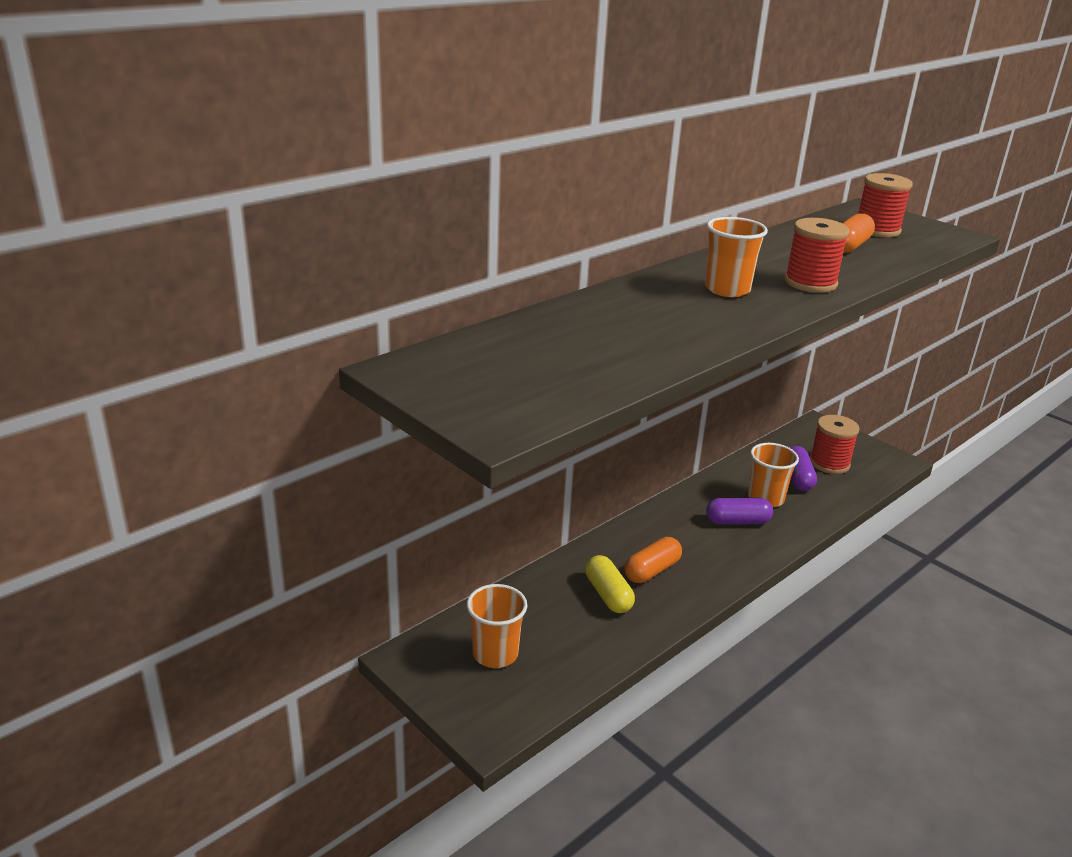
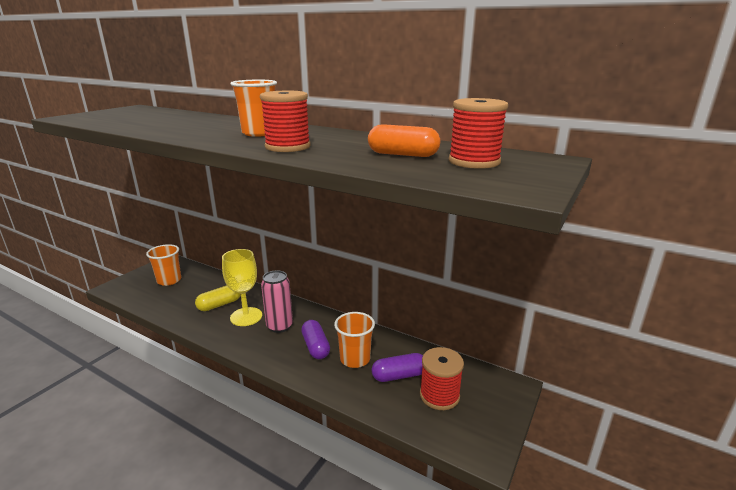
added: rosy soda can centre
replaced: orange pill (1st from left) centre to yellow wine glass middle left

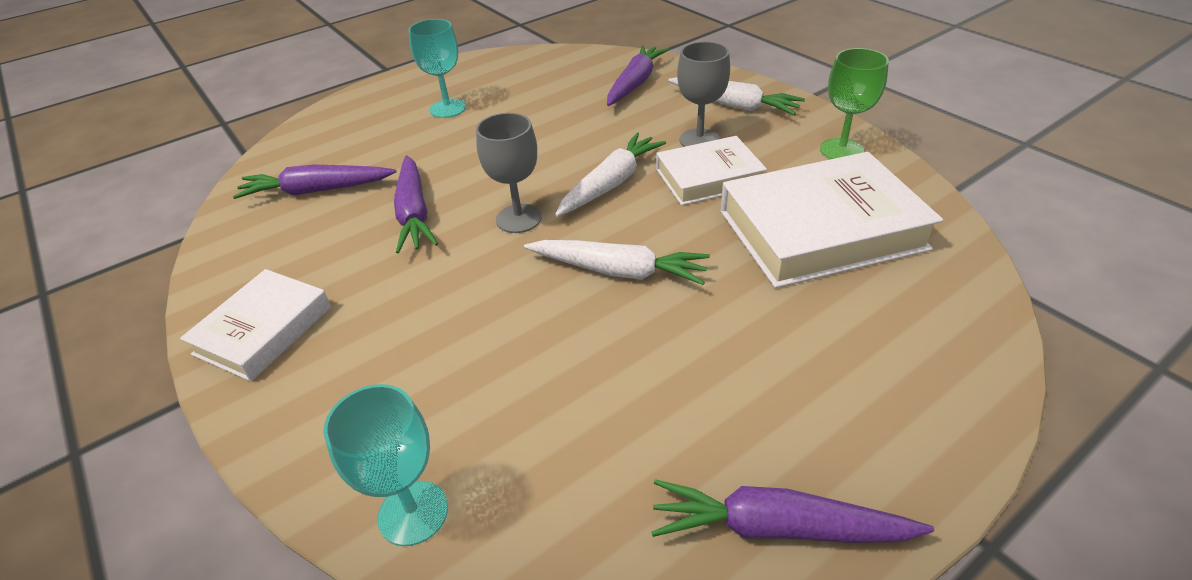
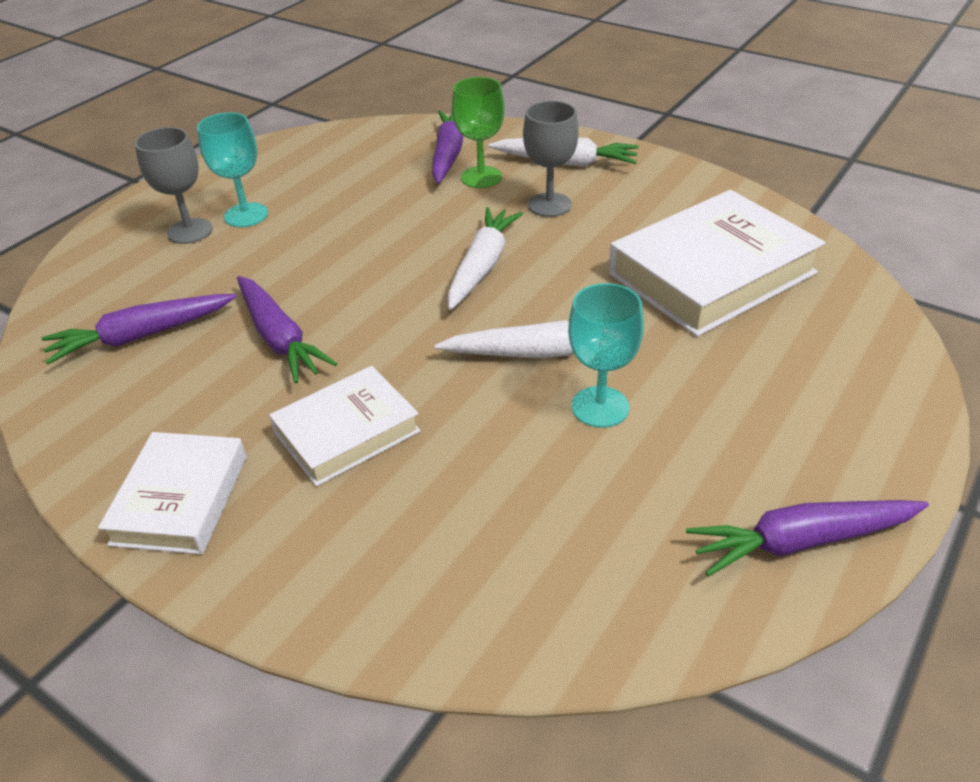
moved: teal wine glass (1st from left in the first image) bottom left to teal wine glass (2nd from left) centre; grey wine glass (1st from left) top centre to top left; pure white hardback (2nd from left) top centre to centre; emerald wine glass top right to top centre

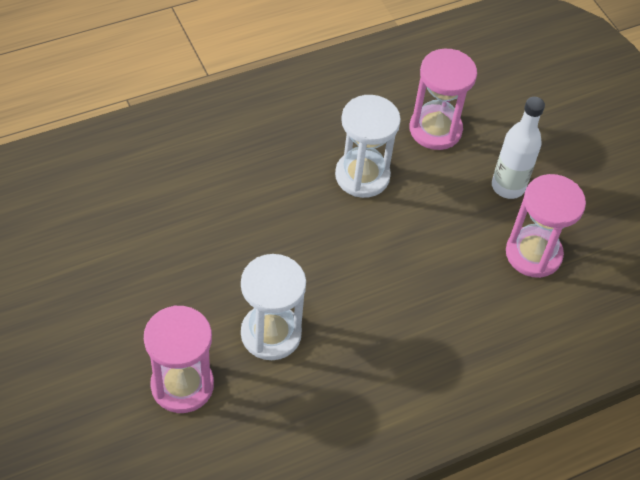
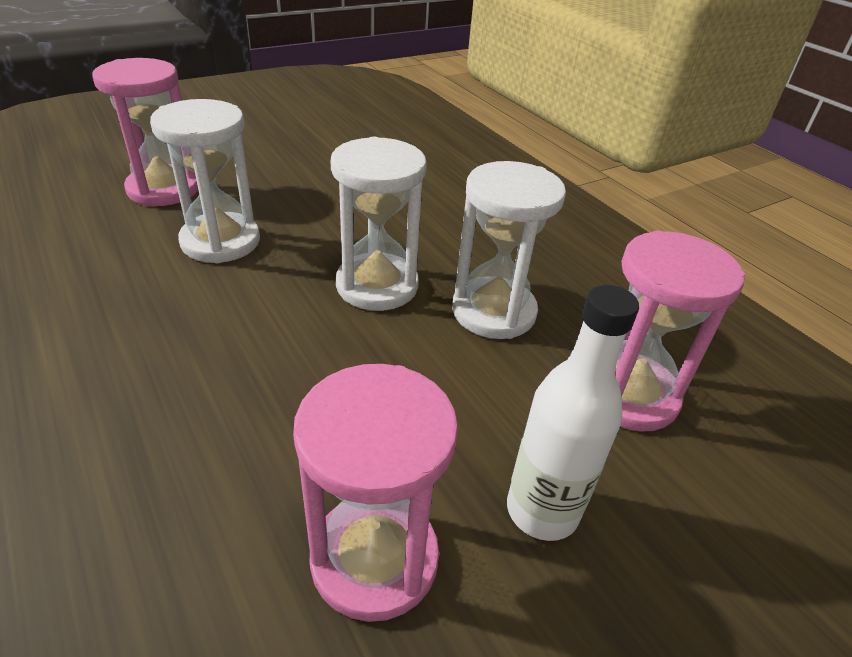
added: pure white hourglass (2nd from left) centre

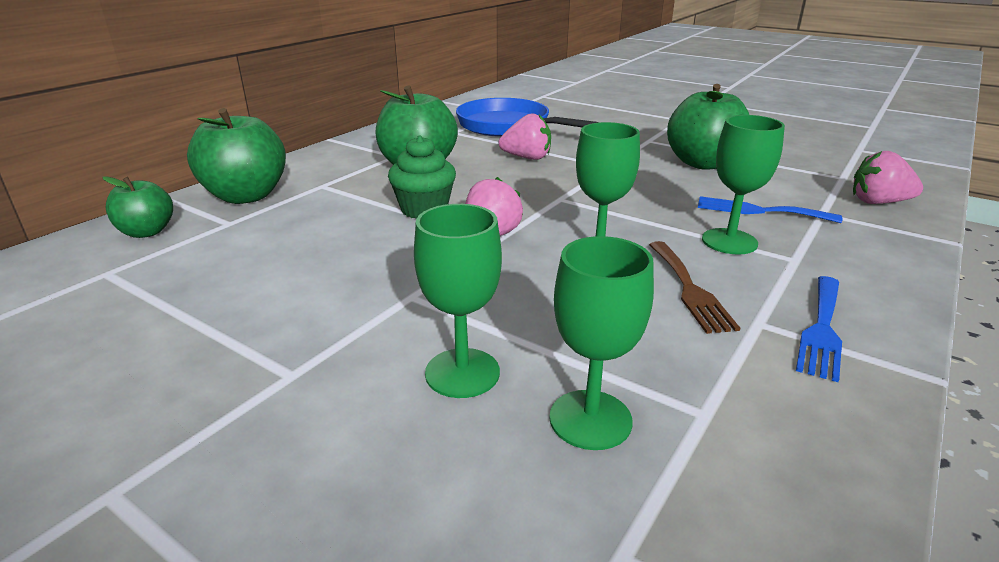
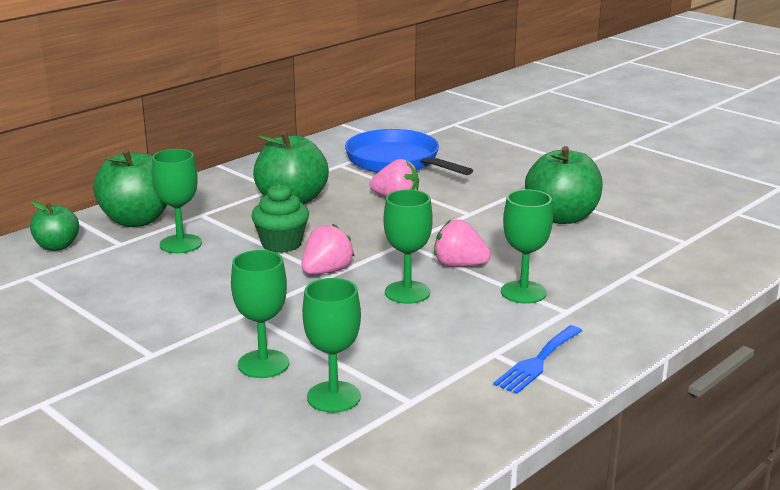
removed: russet dinner fork middle right; cobalt dinner fork (1st from left) middle right
added: emerald wine glass (1st from left) middle left
moved: rosy strawberry (3rd from left) top right to centre

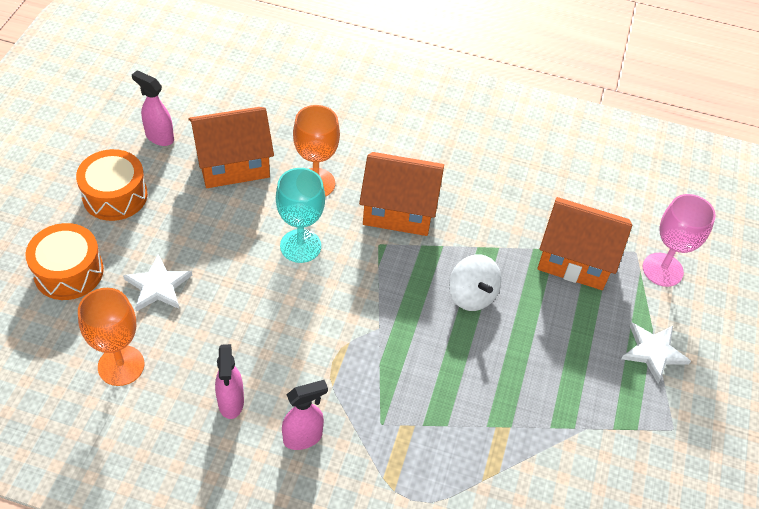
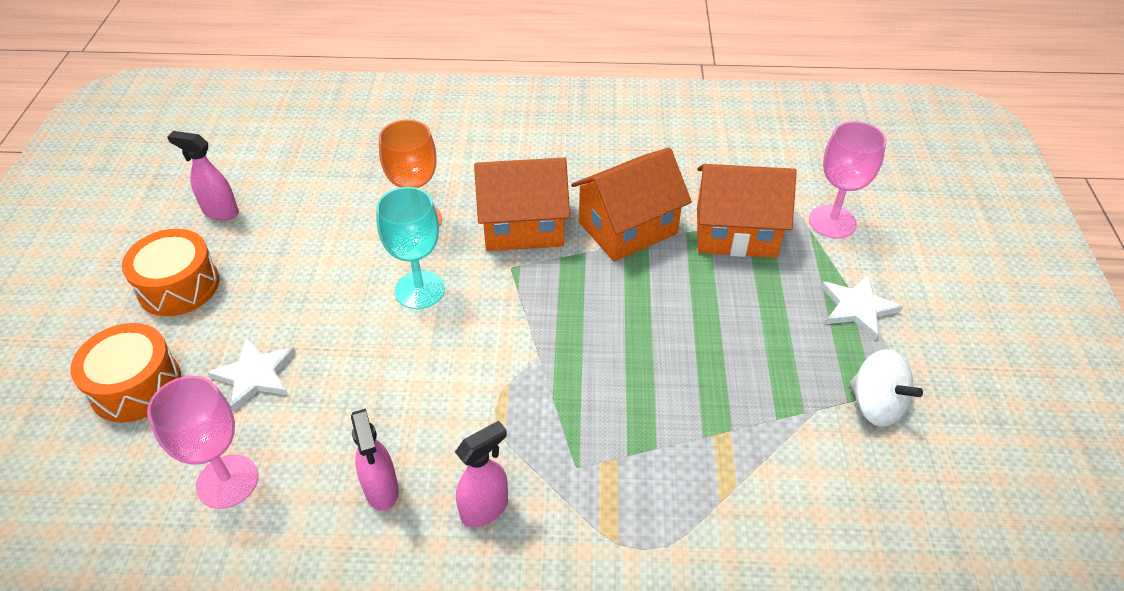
moved: orange cottage (1st from left in the first image) top left to orange cottage (2nd from left) centre; pure white spinning top centre to middle right
recoloured: orange wine glass (1st from left) middle left to rosy wine glass (1st from left) bottom left

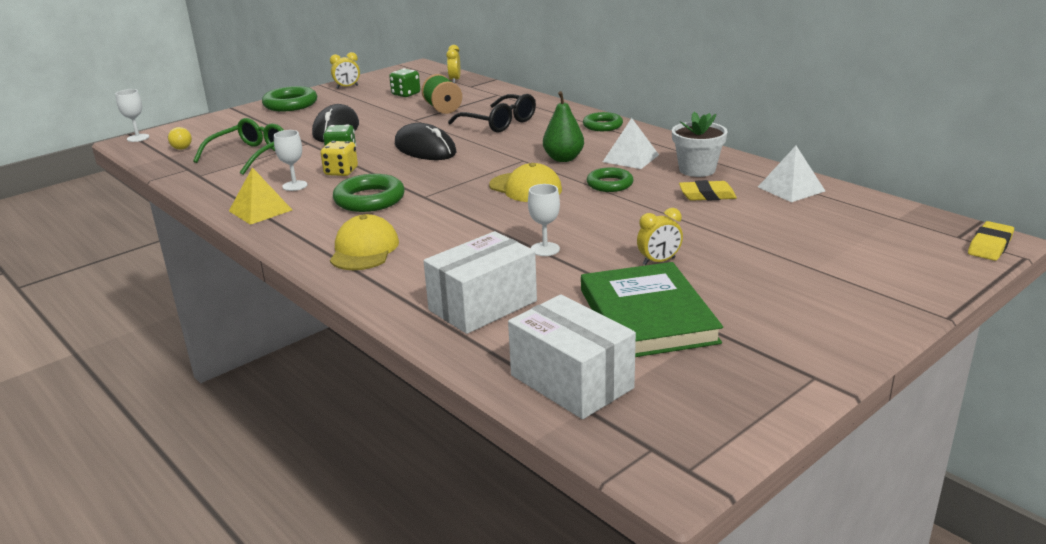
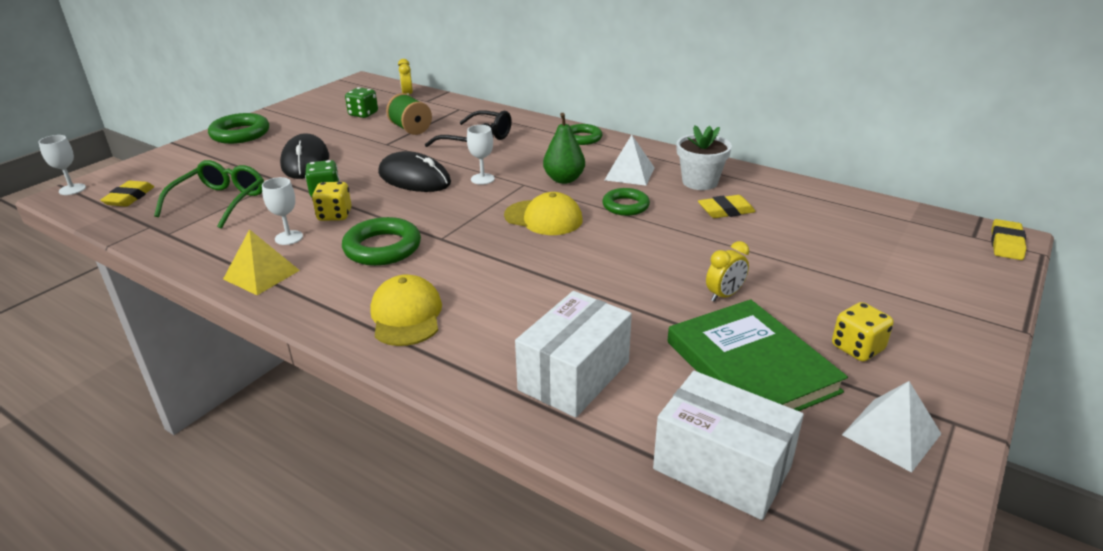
removed: yellow alarm clock (1st from left) top left
added: yellow die (2nd from left) middle right
moved: pure white wine glass (3rd from left) centre to top centre; pure white pyramid shape (2nd from left) top right to bottom right
replaced: yellow lightbulb top left to yellow eraser (1st from left) middle left

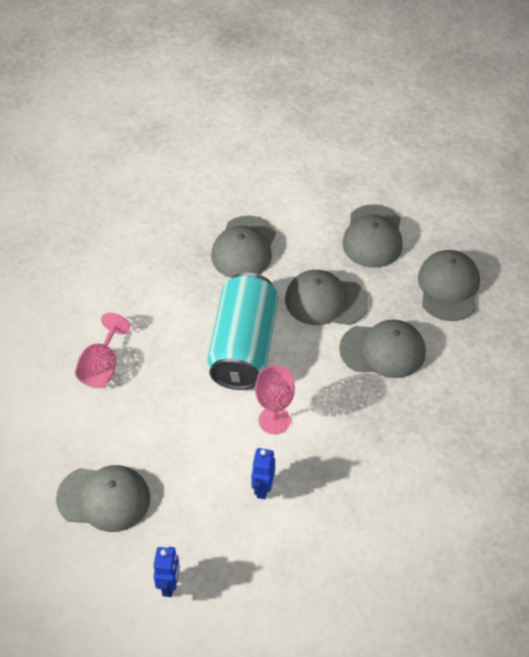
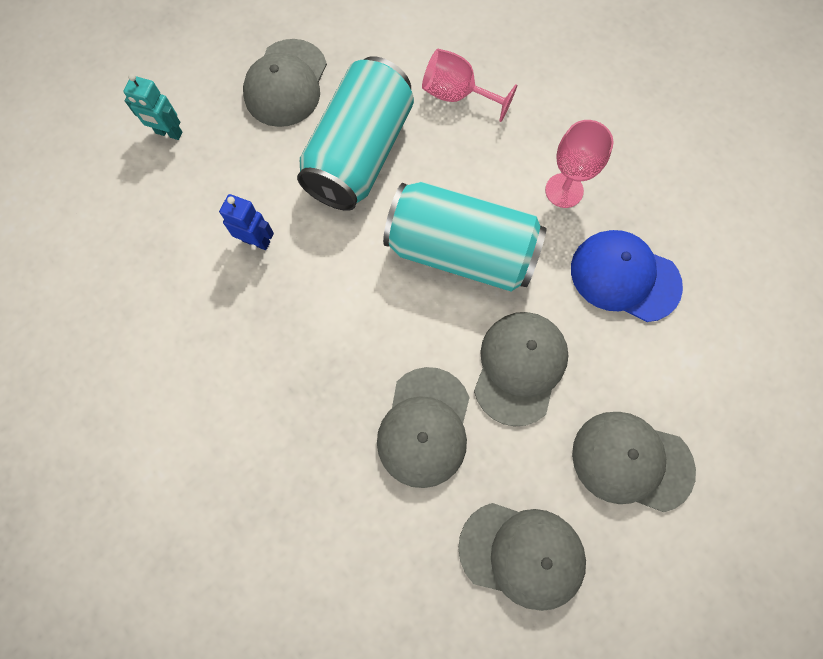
added: teal soda can (1st from left) top centre
moved: rosy wine glass (2nd from left) centre to top right
recoloured: cobalt robot figure (1st from left) bottom left to teal robot figure top left; grey cap (2nd from left) centre to cobalt cap middle right

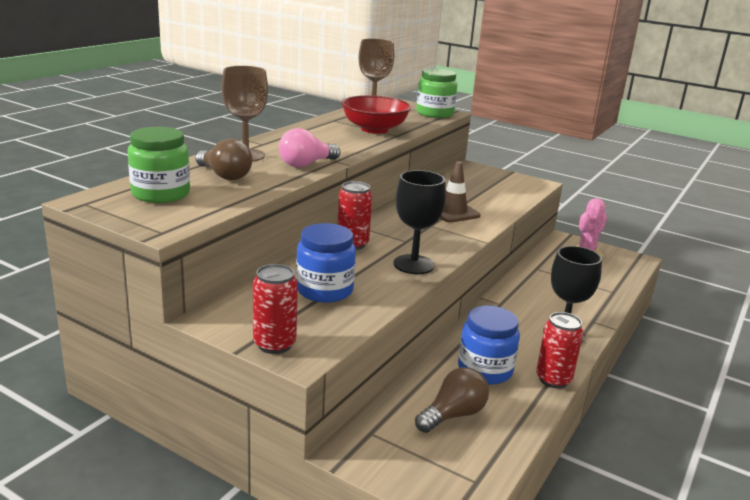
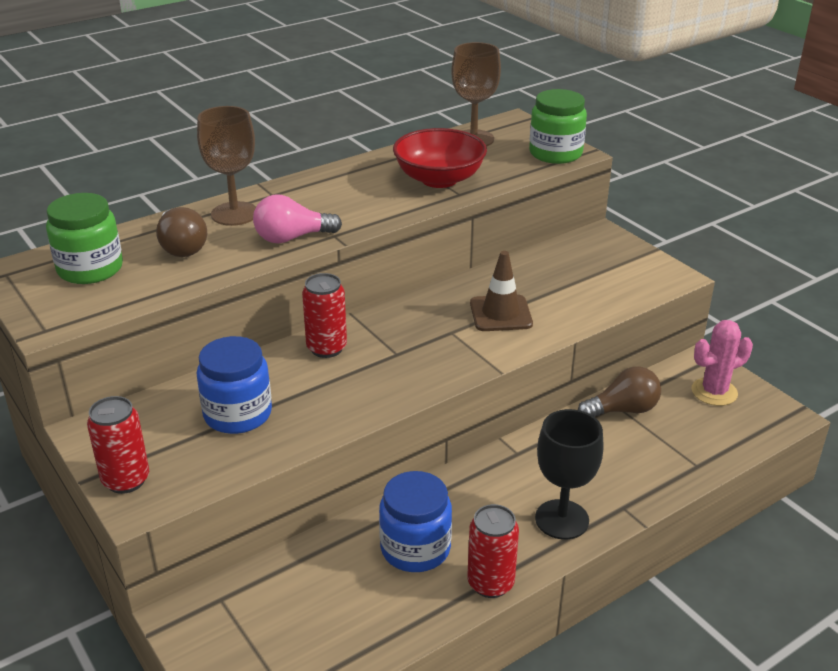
removed: ebony wine glass (1st from left) centre
moved: russet lightbulb (2nd from left) bottom centre to middle right

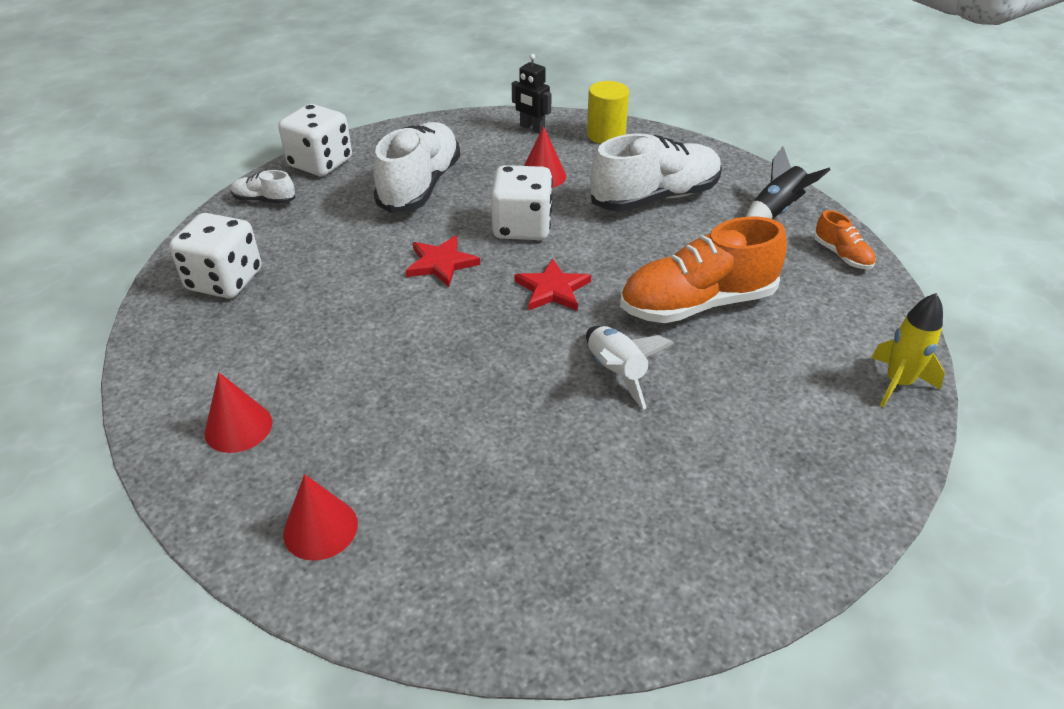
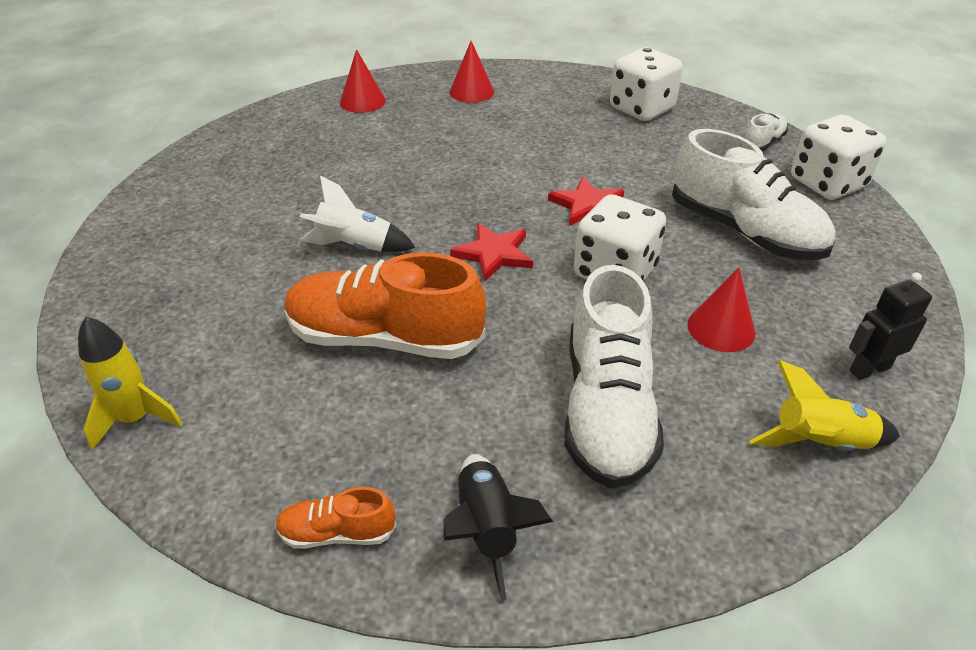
replaced: yellow cylinder shape top centre to yellow toy rocket (2nd from left) middle right
turned: orange sneaker (1st from left in the first image) centre = centre 90 degrees counterclockwise

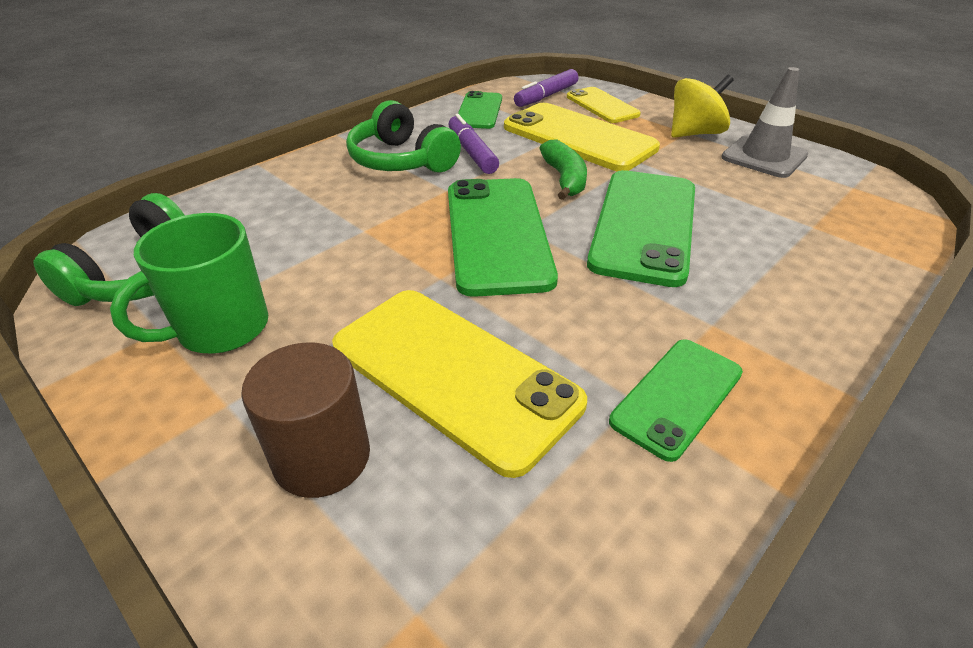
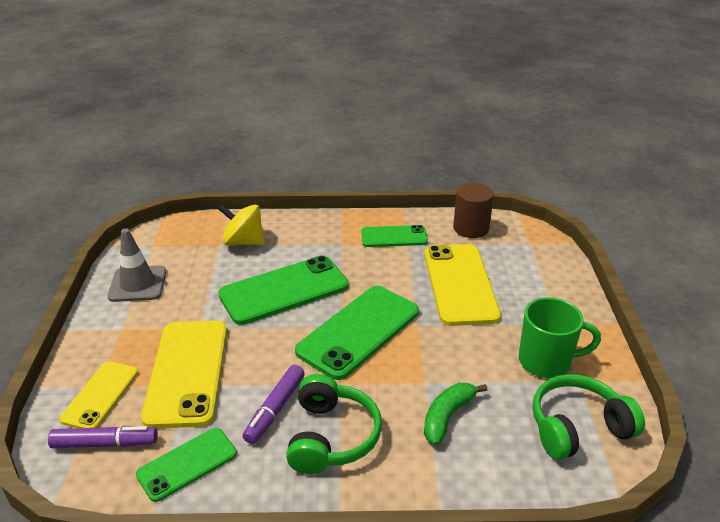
moved: russet cylinder shape middle left to centre; emerald toy banana top centre to bottom centre; yellow spinning top top right to centre

